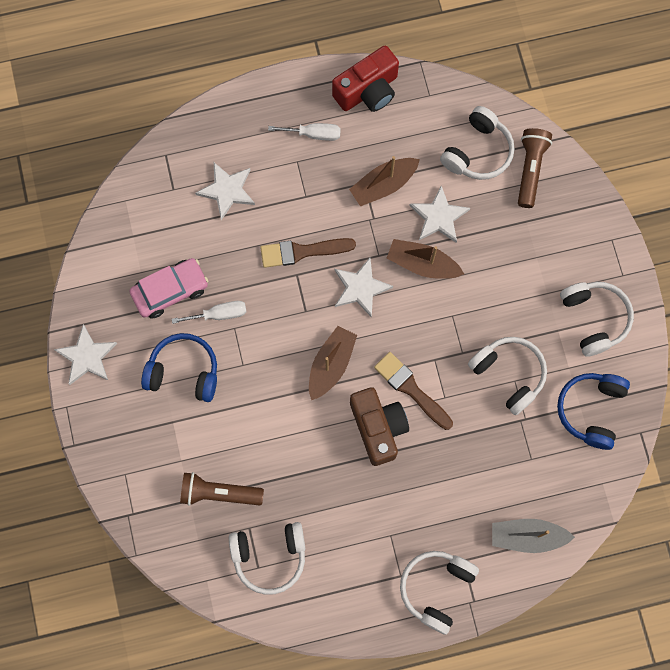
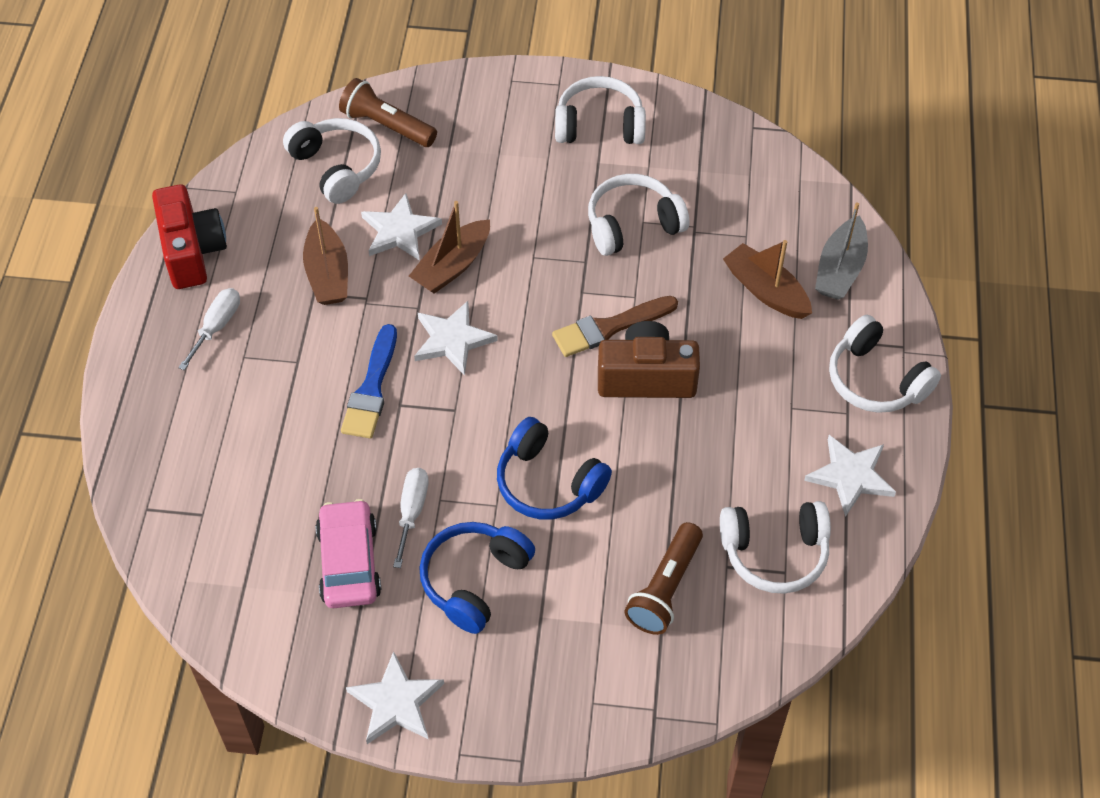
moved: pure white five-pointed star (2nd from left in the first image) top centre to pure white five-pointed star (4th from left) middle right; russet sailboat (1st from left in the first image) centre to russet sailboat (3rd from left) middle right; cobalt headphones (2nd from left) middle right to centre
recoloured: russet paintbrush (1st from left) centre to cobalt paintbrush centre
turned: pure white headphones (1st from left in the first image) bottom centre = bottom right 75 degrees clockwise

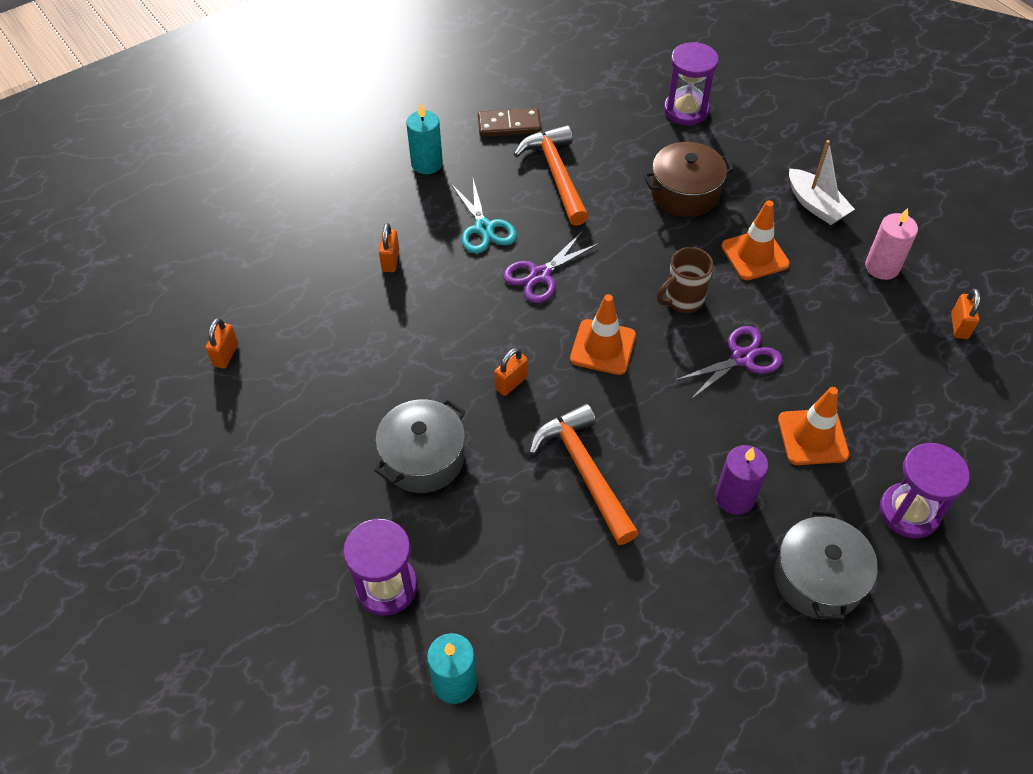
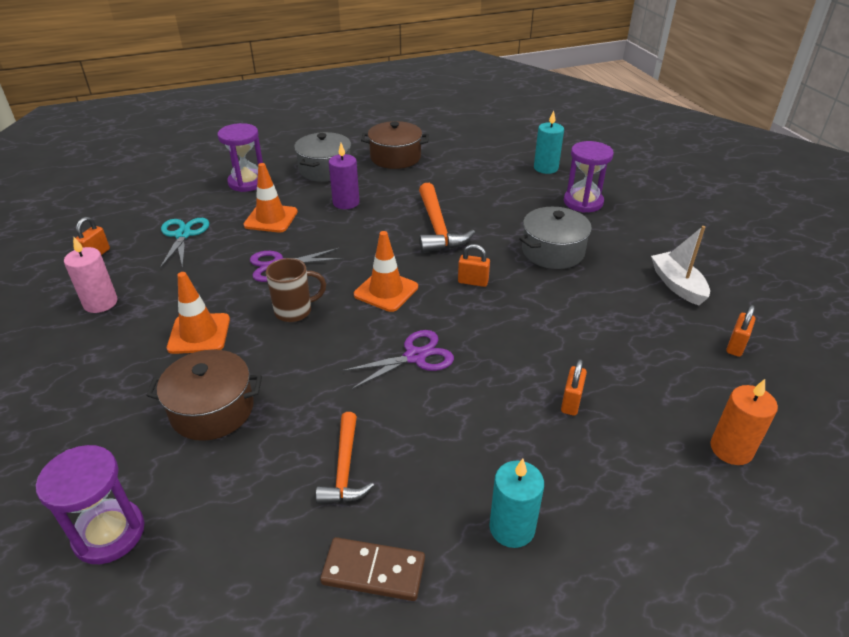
added: russet pot (2nd from left) top centre; orange pillar candle middle right
moved: teal scissors top centre to middle left; pure white sailboat top right to middle right
turned: orange lock (3rd from left in the first image) centre = centre 45 degrees clockwise
resized: orange hammer (1st from left) top centre = bottom centre x0.65

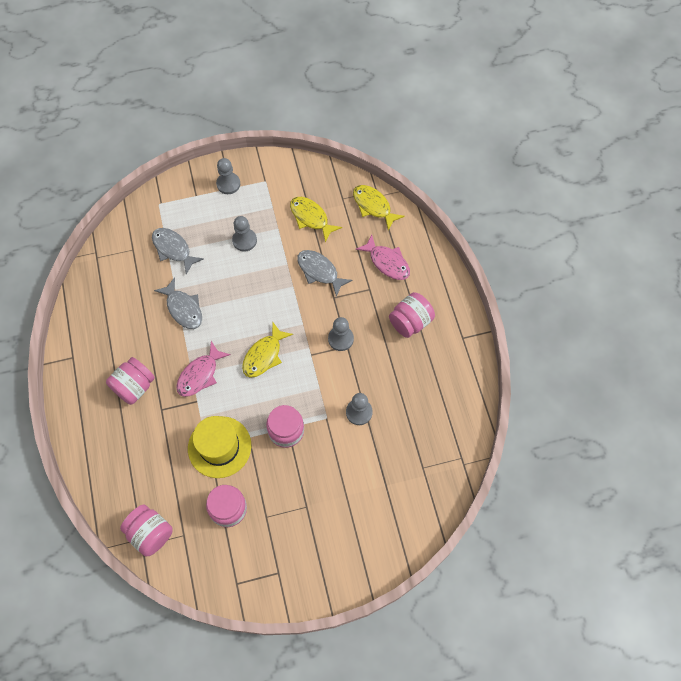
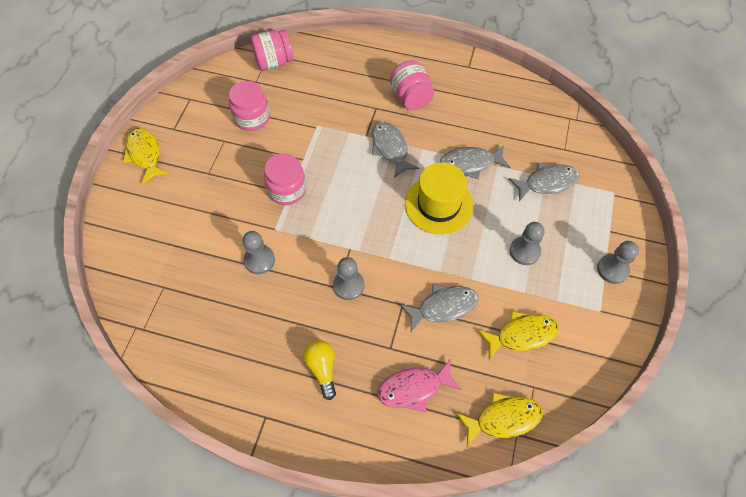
moved: yellow tall hat middle left to centre; yellow fish (1st from left) centre to top left
replaced: rosy jar (5th from left) centre to yellow lightbulb bottom centre
recoloured: rosy fish (1st from left) middle left to grey fish (1st from left) top centre

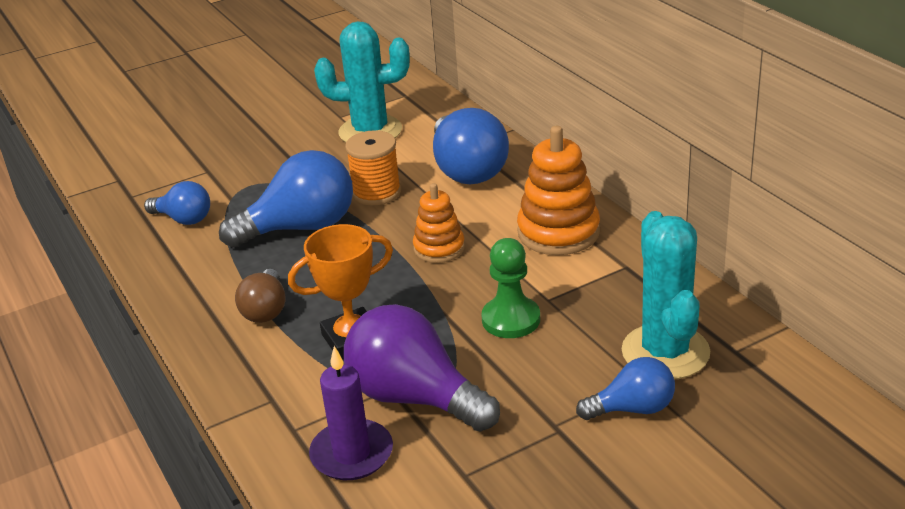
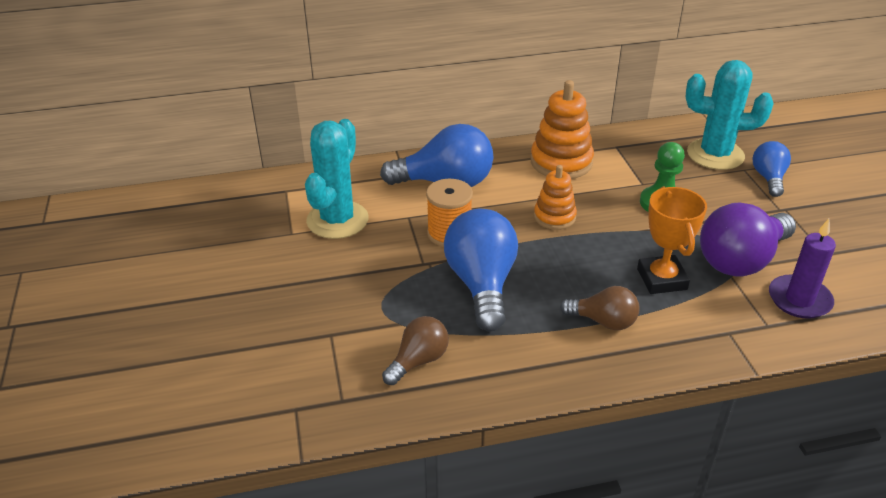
recoloured: cobalt lightbulb (1st from left) middle left to russet lightbulb (1st from left) bottom centre

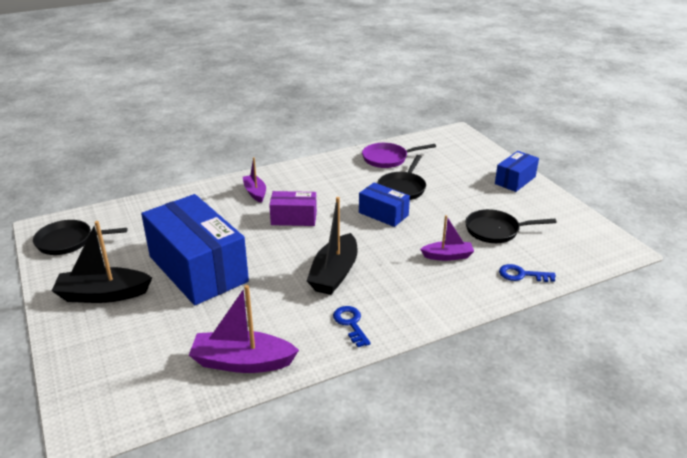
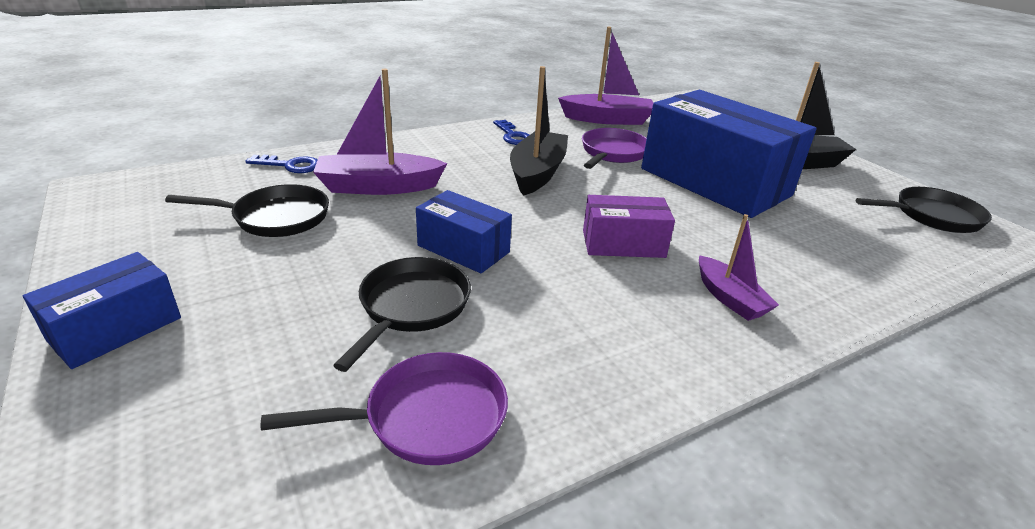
added: royal purple pan (2nd from left) top centre
resized: royal purple sailboat (3rd from left in the first image) centre = top centre x1.65

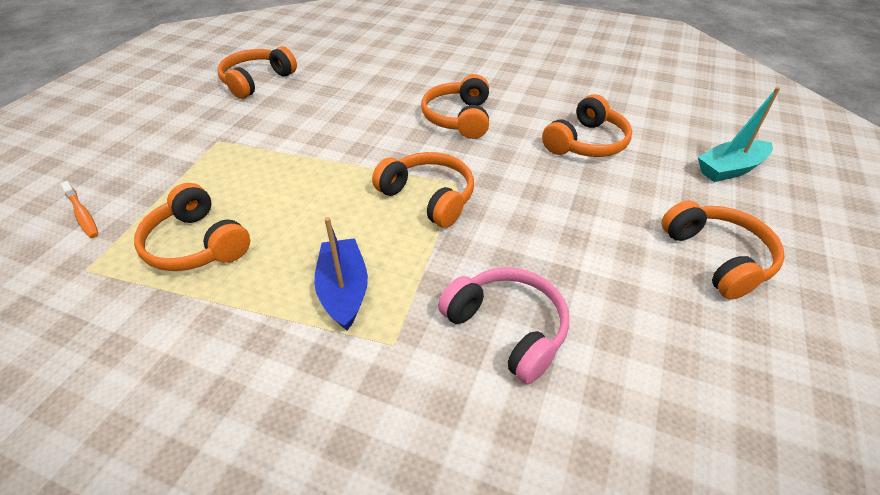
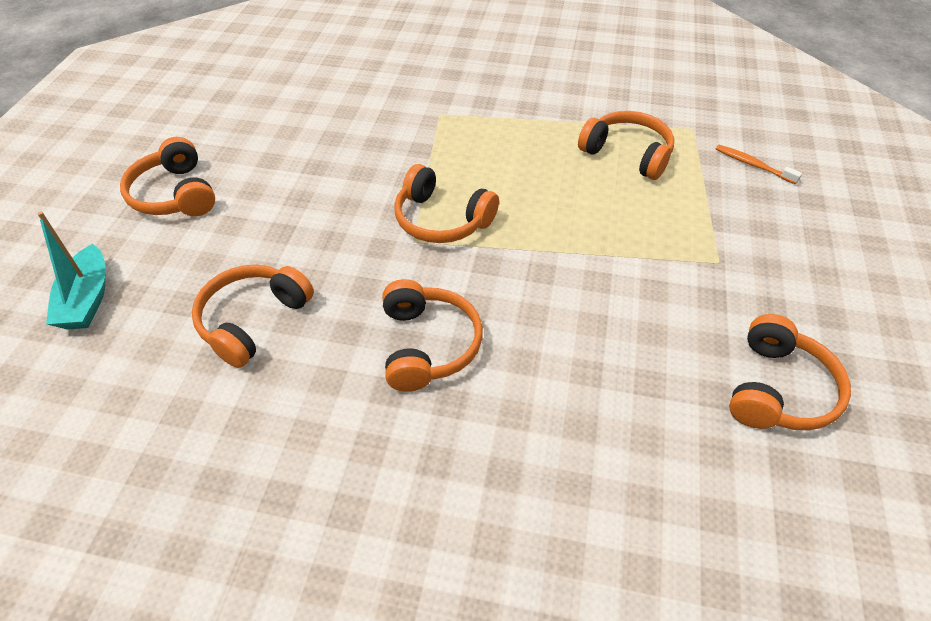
removed: cobalt sailboat centre; rosy headphones centre
turned: teal sailboat top right = middle left 120 degrees clockwise

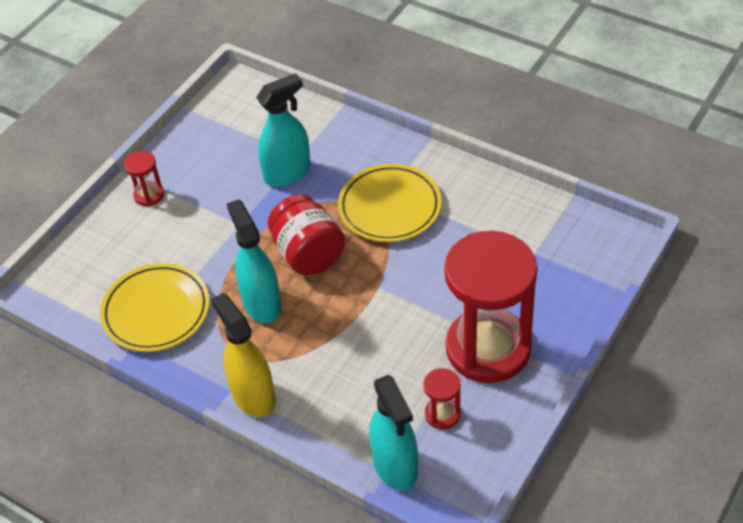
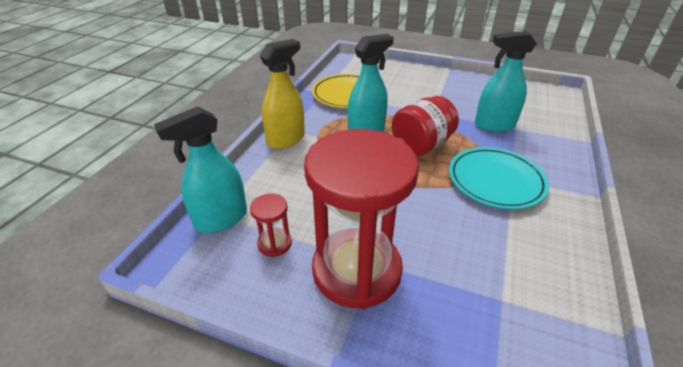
removed: red hourglass (1st from left) middle left
recoloured: yellow plate (2nd from left) centre to teal plate middle right
turned: teal sprayer (2nd from left in the first image) top centre = top right 135 degrees clockwise

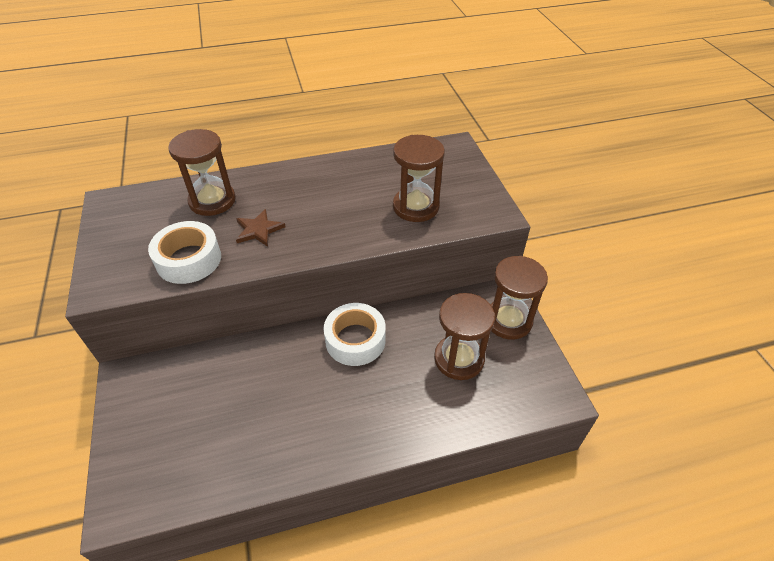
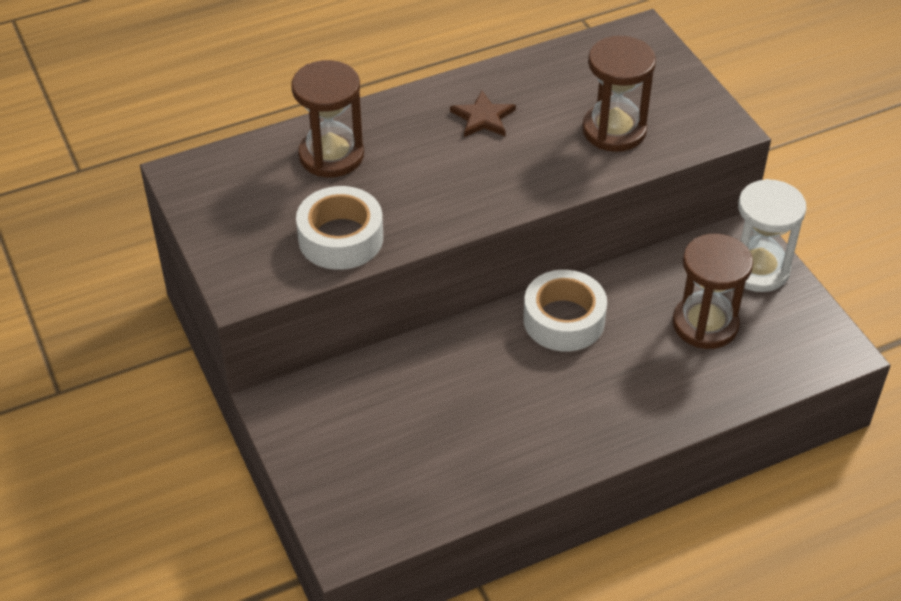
moved: russet five-pointed star centre to top centre
recoloured: russet hourglass (4th from left) middle right to pure white hourglass middle right

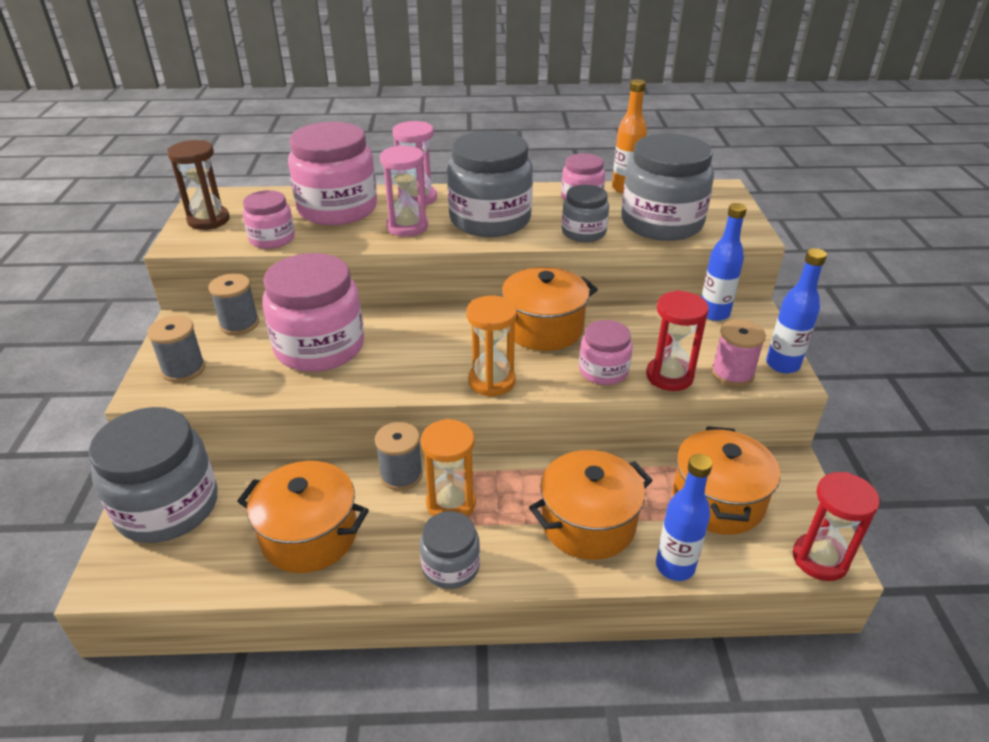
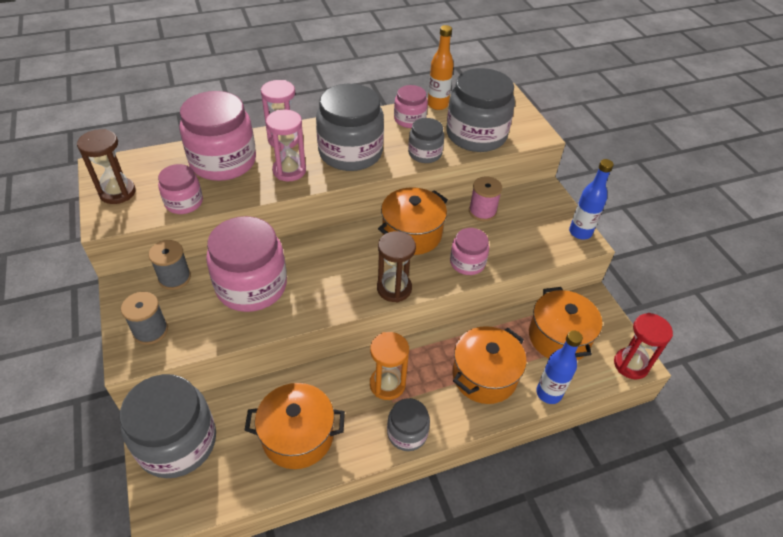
removed: grey reel of thread (3rd from left) centre; red hourglass (1st from left) middle right; cobalt drink bottle (2nd from left) middle right
moved: rosy reel of thread middle right to centre
recoloured: orange hourglass (2nd from left) centre to russet hourglass (2nd from left) centre

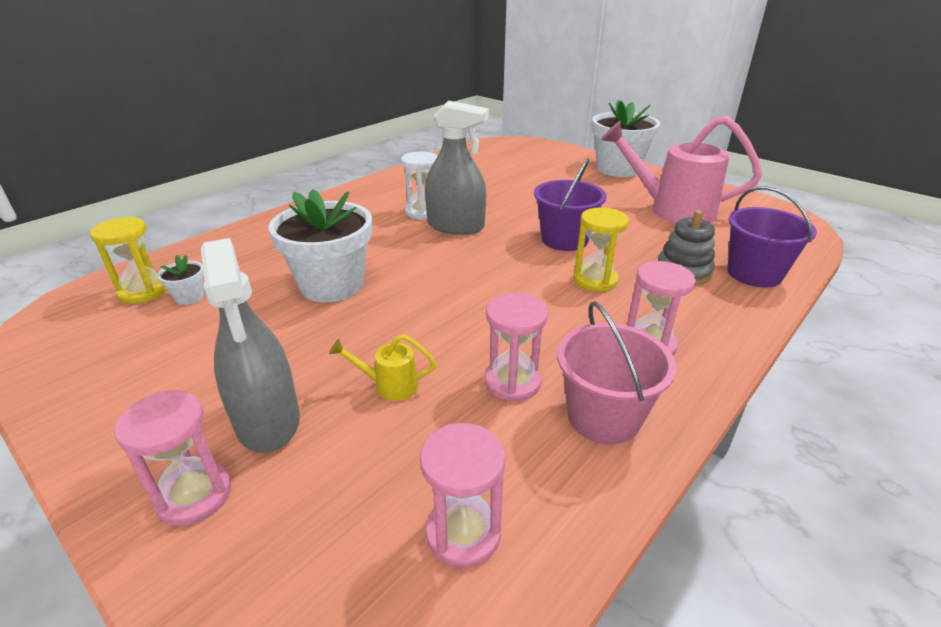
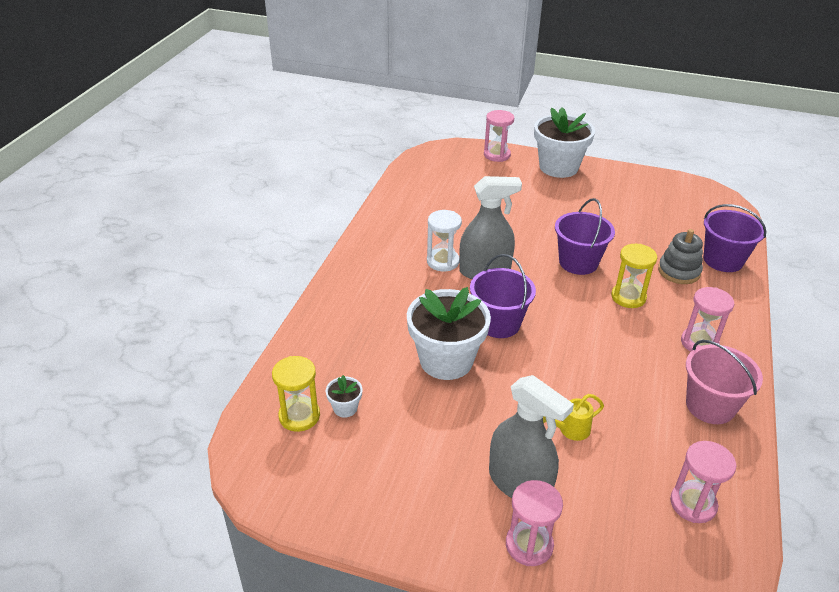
removed: rosy sprinkling can top right
added: royal purple sand bucket (1st from left) centre
moved: rosy hourglass (3rd from left in the first image) centre to rosy hourglass (1st from left) top centre

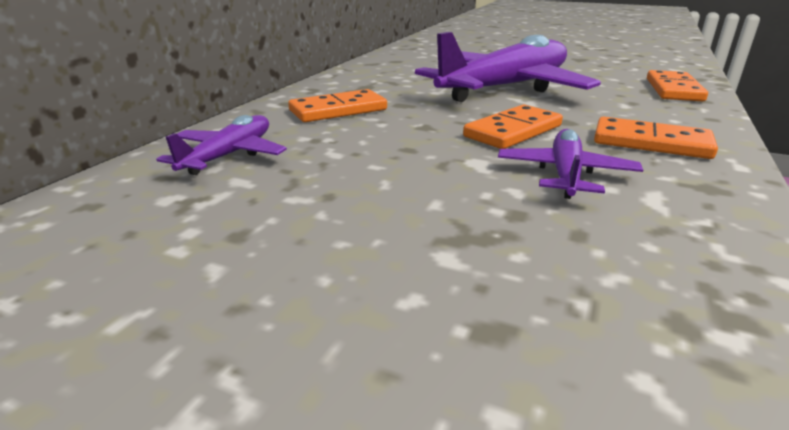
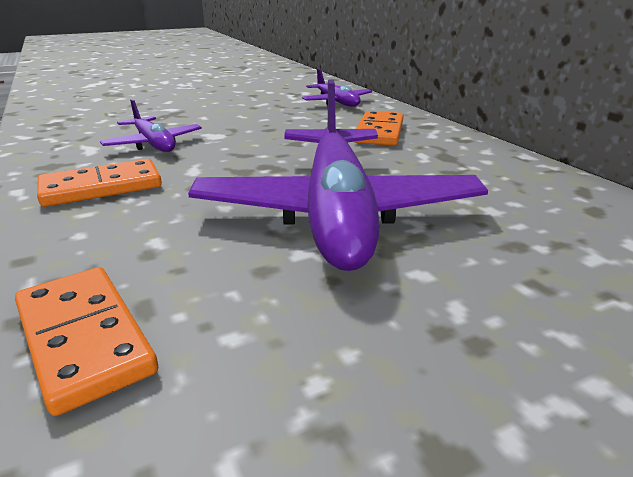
removed: orange domino (2nd from left) top centre

